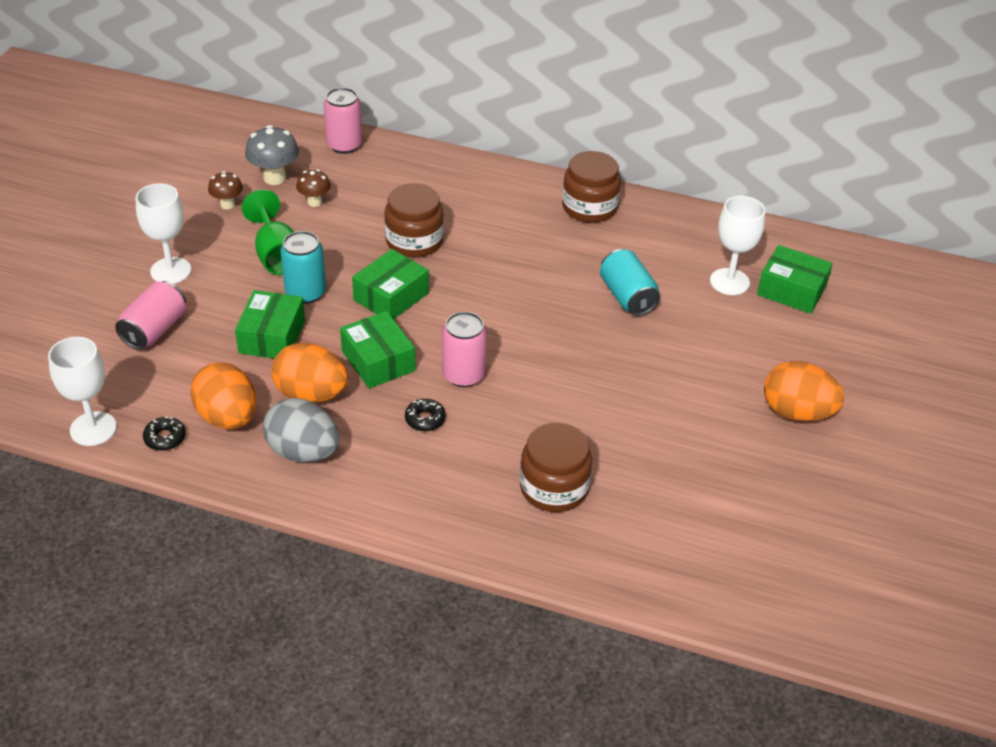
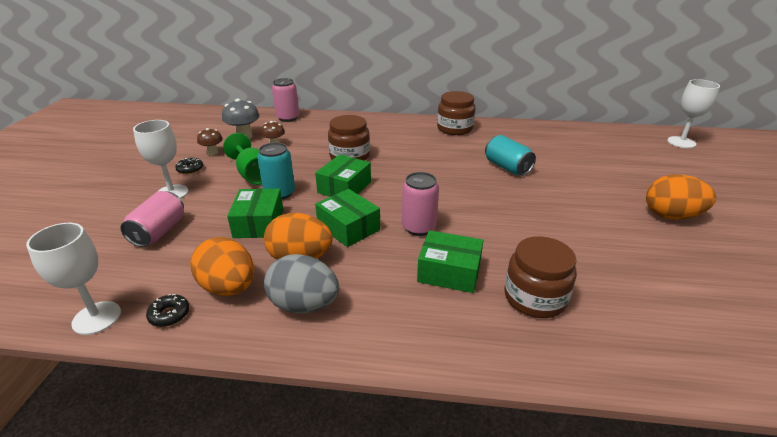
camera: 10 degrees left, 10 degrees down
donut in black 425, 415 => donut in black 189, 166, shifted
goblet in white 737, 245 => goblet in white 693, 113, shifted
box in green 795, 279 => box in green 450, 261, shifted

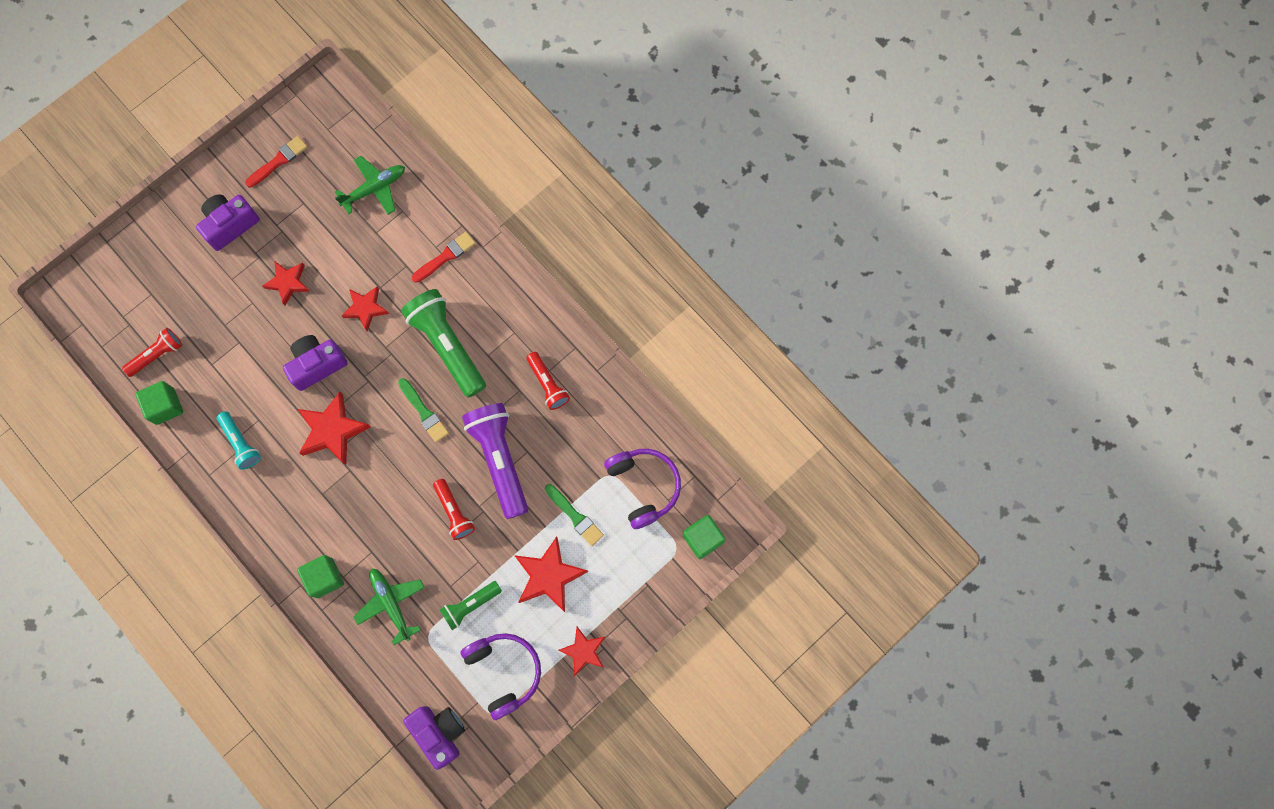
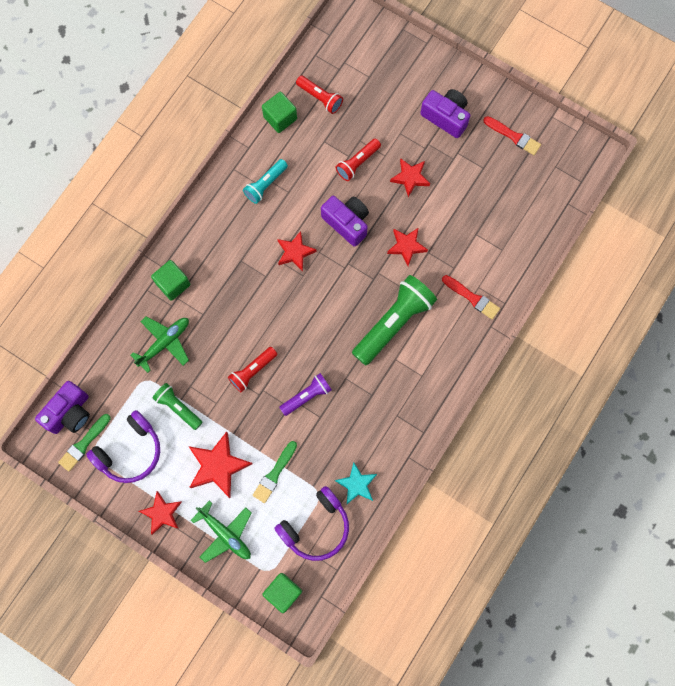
camera: 75 degrees right, 0 degrees up
star in red 334, 428 => star in red 297, 251, x0.65
plane in green 370, 185 => plane in green 221, 532, shifted
brush in green 423, 410 => brush in green 84, 443, shifted
flashlight in purple 495, 461 => flashlight in purple 305, 394, x0.55
flashlight in red 548, 381 => flashlight in red 358, 160, shifted
nothing => star in turquoise 356, 483

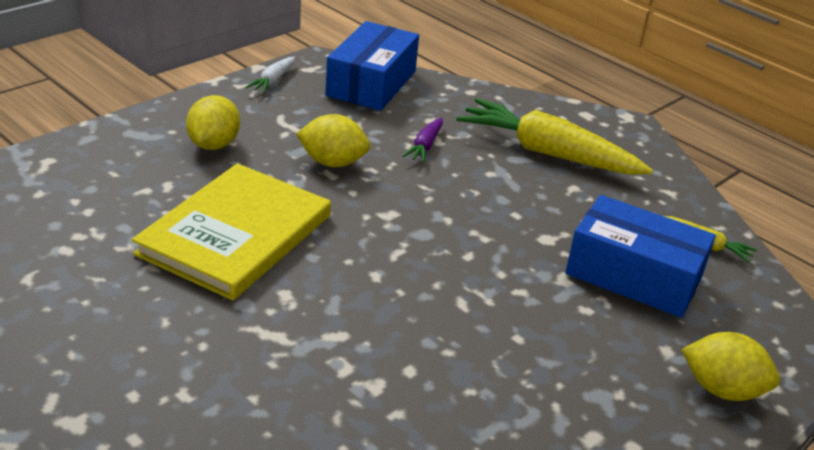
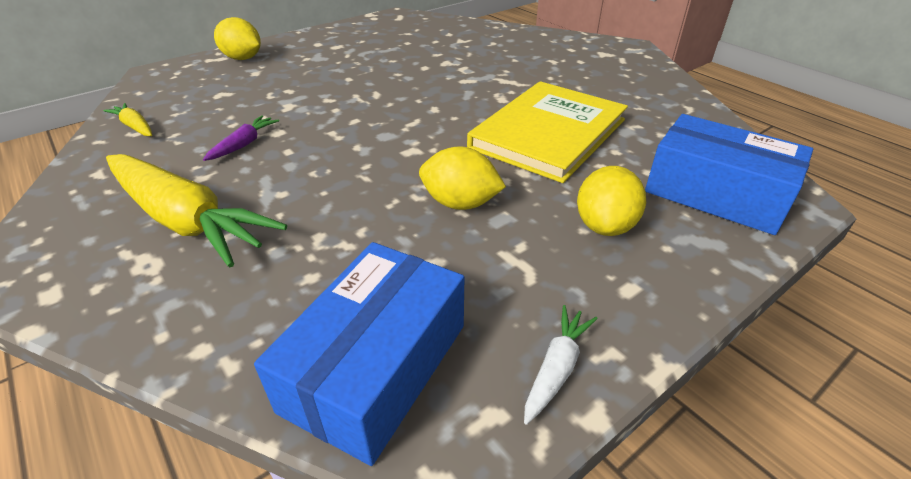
camera: 170 degrees left, 5 degrees up
carrot in purple 422, 140 => carrot in purple 241, 138, shifted
box in blue 640, 256 => box in blue 729, 174, shifted

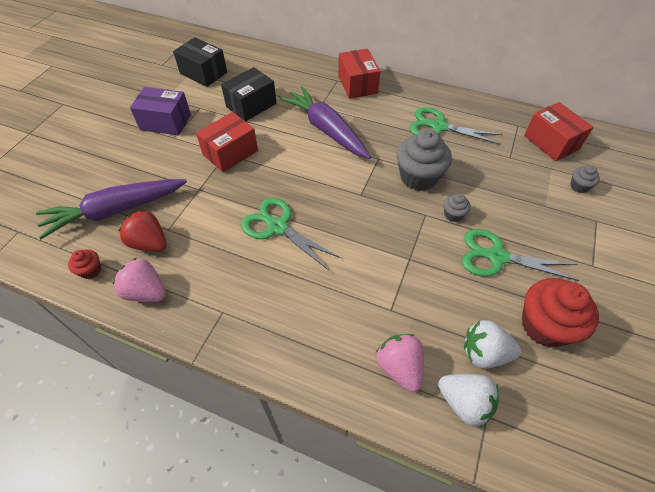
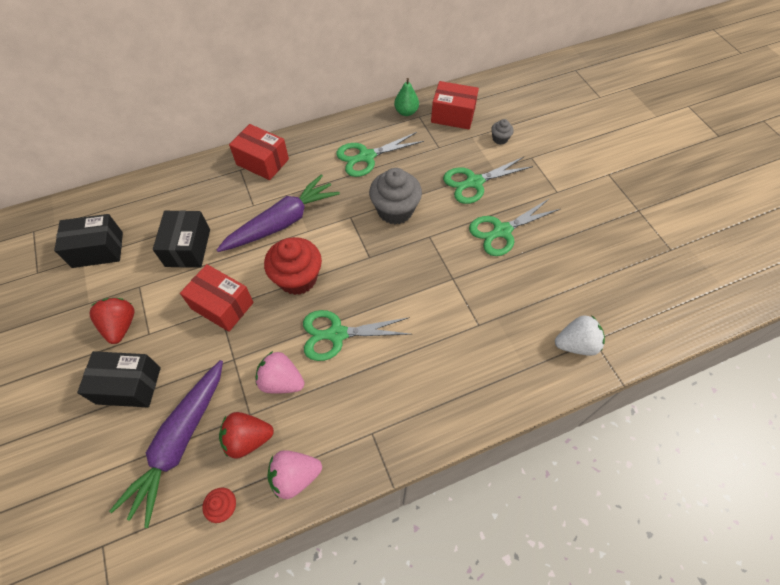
camera: 45 degrees left, 5 degrees up
box in purple 160, 111 => strawberry in red 112, 321
box in red 227, 142 => box in red 217, 298, 60 degrees counterclockwise
carrot in purple 325, 122 => carrot in purple 278, 213, 135 degrees clockwise
strawberry in pink 400, 363 => strawberry in pink 280, 372, shifted
cupcake in grey 457, 208 => nothing
strawberry in white 492, 344 => nothing
cupcake in red 560, 313 => cupcake in red 293, 266, shifted
nothing => box in black 119, 379
nothing => pear in green 406, 97
nothing => scissors in green 488, 180

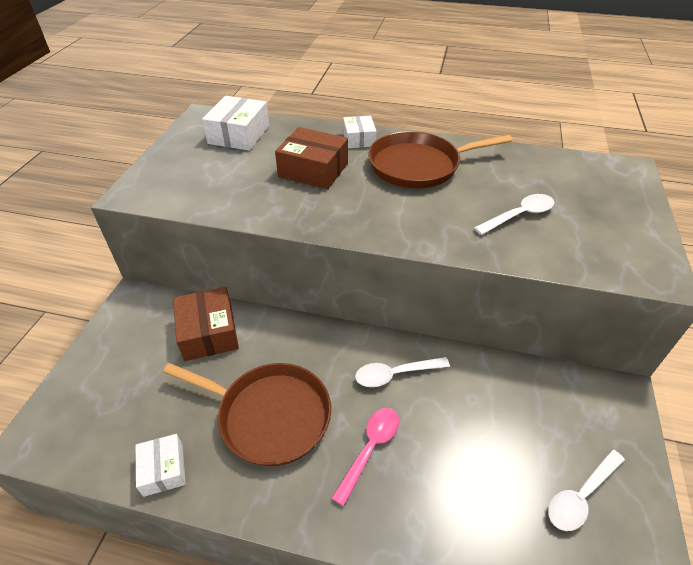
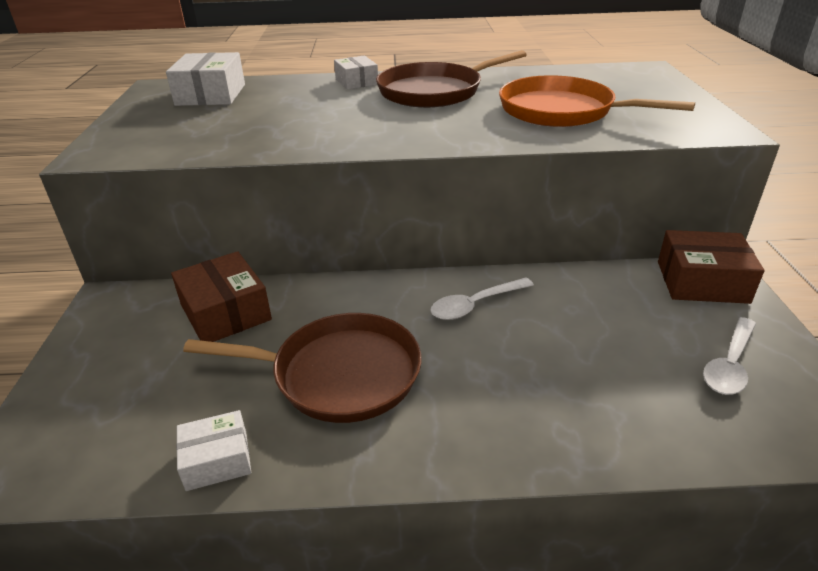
camera: 15 degrees left, 10 degrees down
box in white 161, 465 => box in white 213, 450, 75 degrees counterclockwise
box in brown 311, 158 => box in brown 711, 267, shifted
spoon in pink 365, 457 => nothing
spoon in white 514, 214 => pan in orange 597, 101

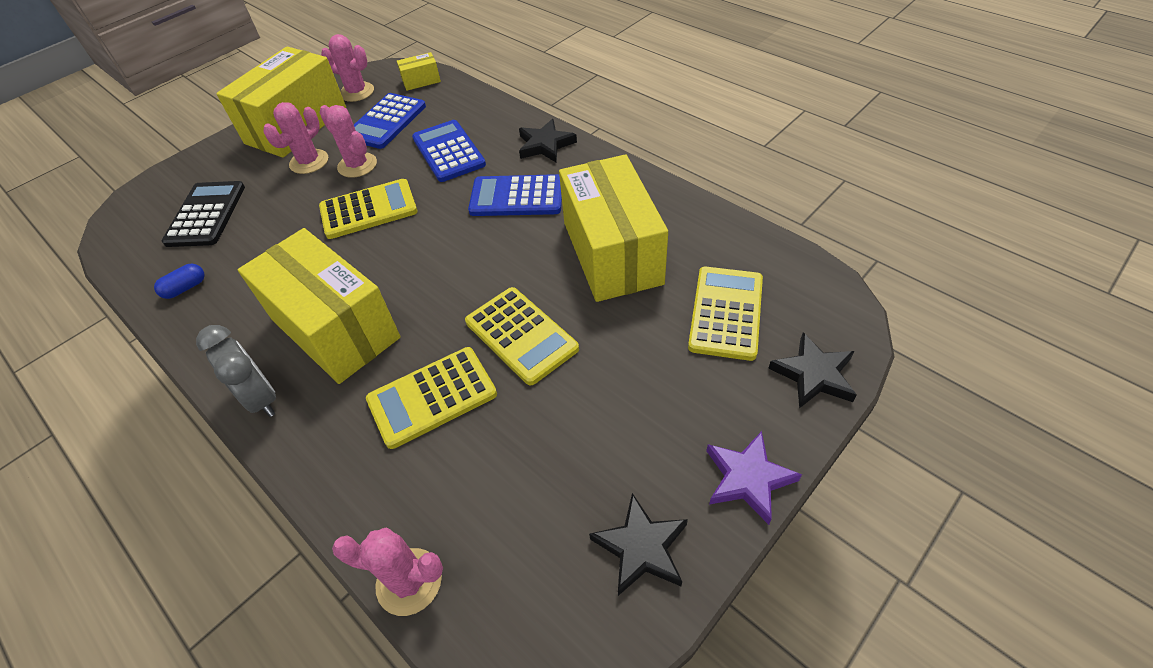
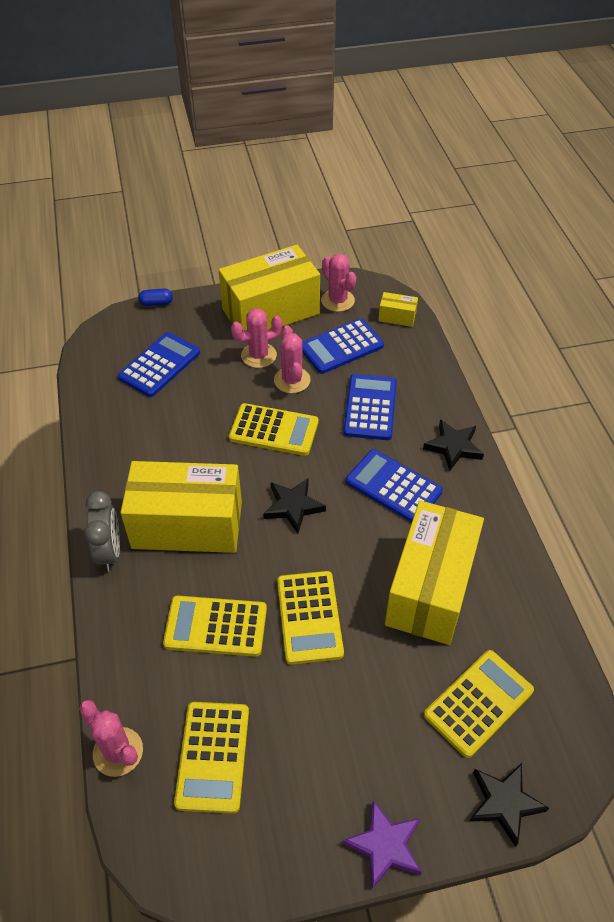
camera: 30 degrees right, 0 degrees up
capsule in blue 179, 281 => capsule in blue 155, 297, shifted
calculator in black 203, 214 => calculator in blue 159, 364
box in yellow 319, 306 => box in yellow 181, 507, 75 degrees counterclockwise
star in black 638, 544 => star in black 294, 505, shifted
nothing => calculator in yellow 211, 758

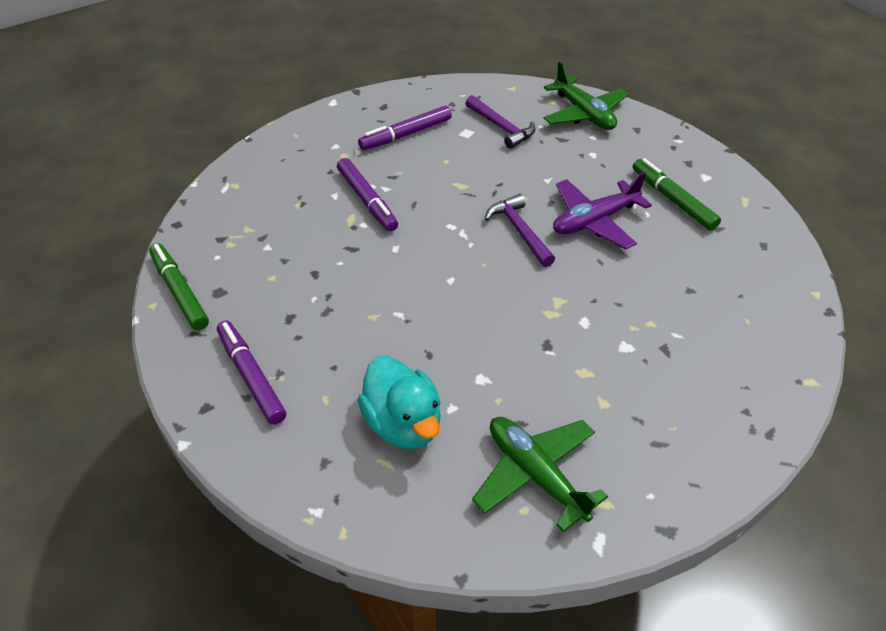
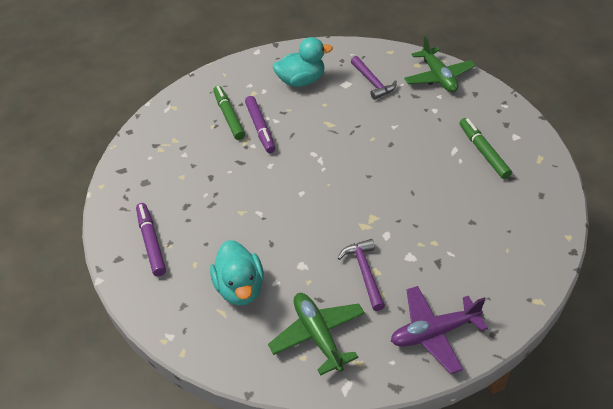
camera: 15 degrees right, 0 degrees up
marker in green 179, 286 => marker in green 229, 113, shifted
marker in purple 405, 128 => duck in turquoise 303, 62
hammer in purple 520, 230 => hammer in purple 361, 275, shifted
plane in purple 602, 211 => plane in purple 439, 330, shifted

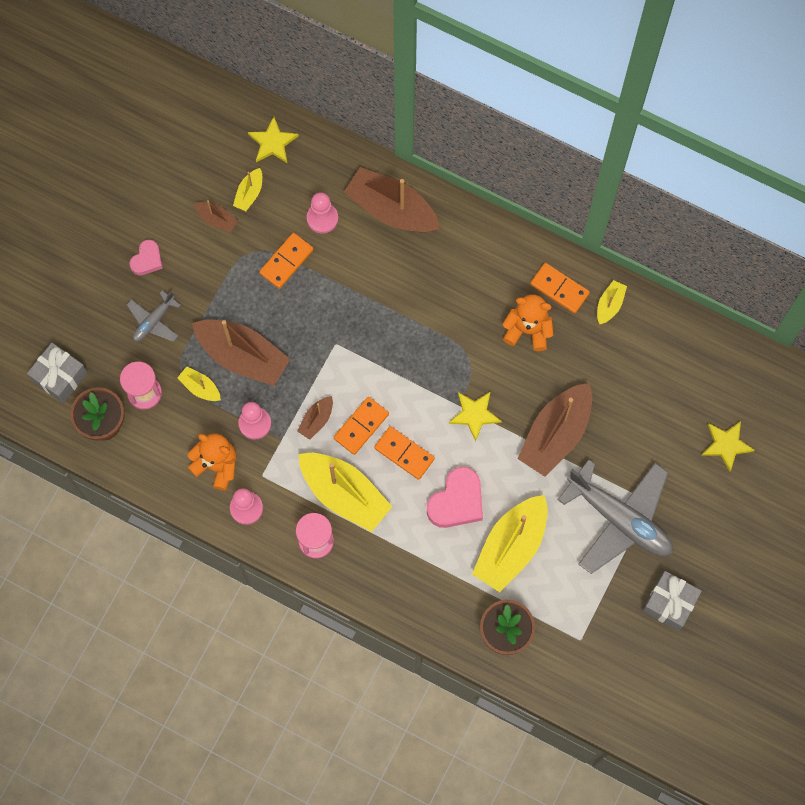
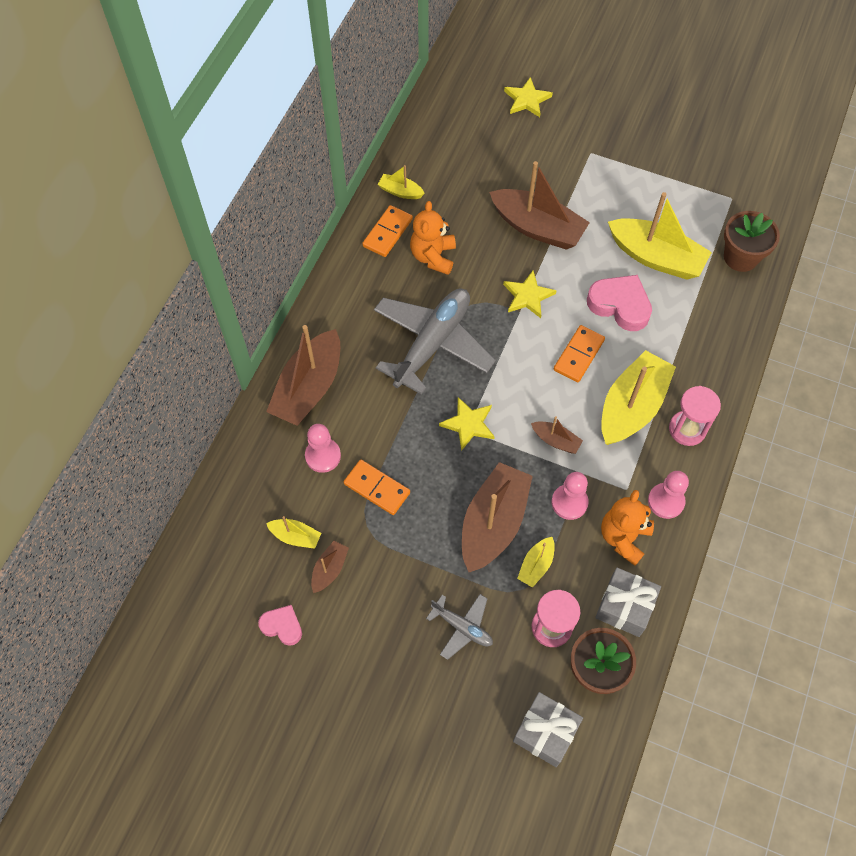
camera: 95 degrees left, 10 degrees down
heart in pink 146, 257 => heart in pink 280, 625, shifted
star in yellow 273, 140 => star in yellow 467, 424, shifted
domino in orange 361, 426 => nothing
plane in grey 615, 517 => plane in grey 435, 341, shifted
gift in grey 672, 601 => gift in grey 628, 602, shifted

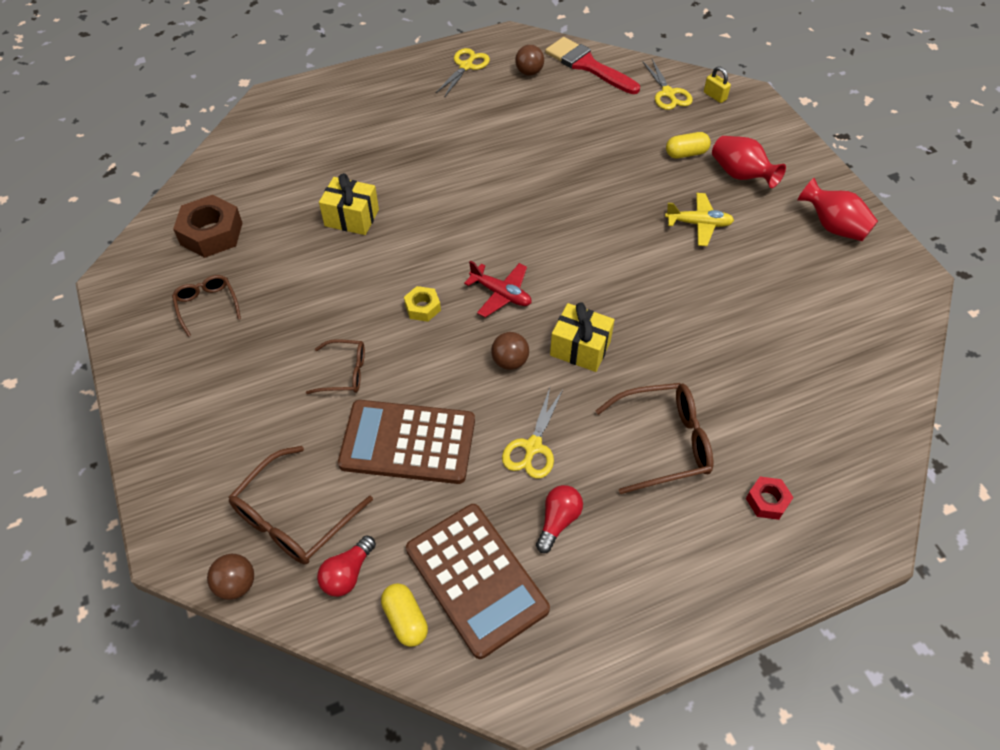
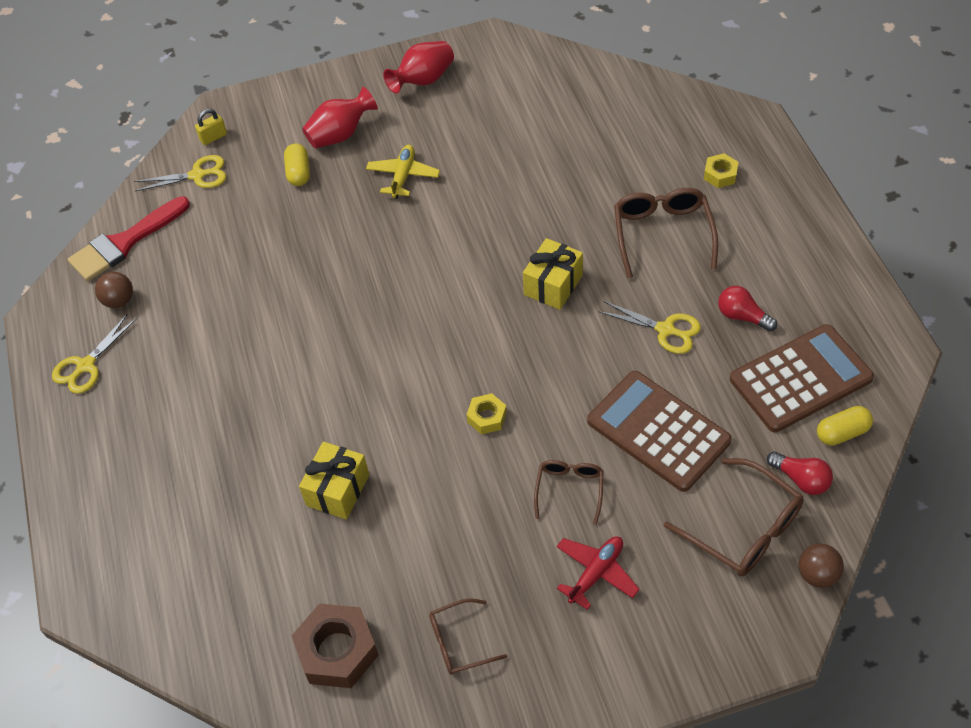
camera: 80 degrees left, 0 degrees up
calculator in brown 406, 442 => calculator in brown 659, 431, 120 degrees clockwise
scissors in yellow 463, 72 => scissors in yellow 94, 354, 90 degrees counterclockwise
plane in red 497, 289 => plane in red 598, 573, shifted
ball in brown 510, 351 => nothing
nut in red 770, 498 => nut in yellow 721, 170

